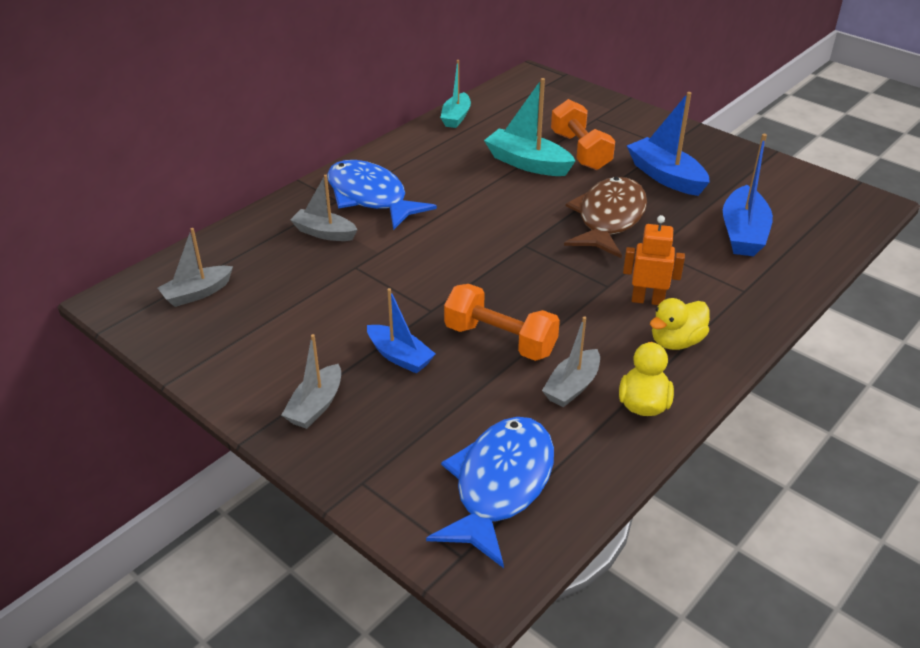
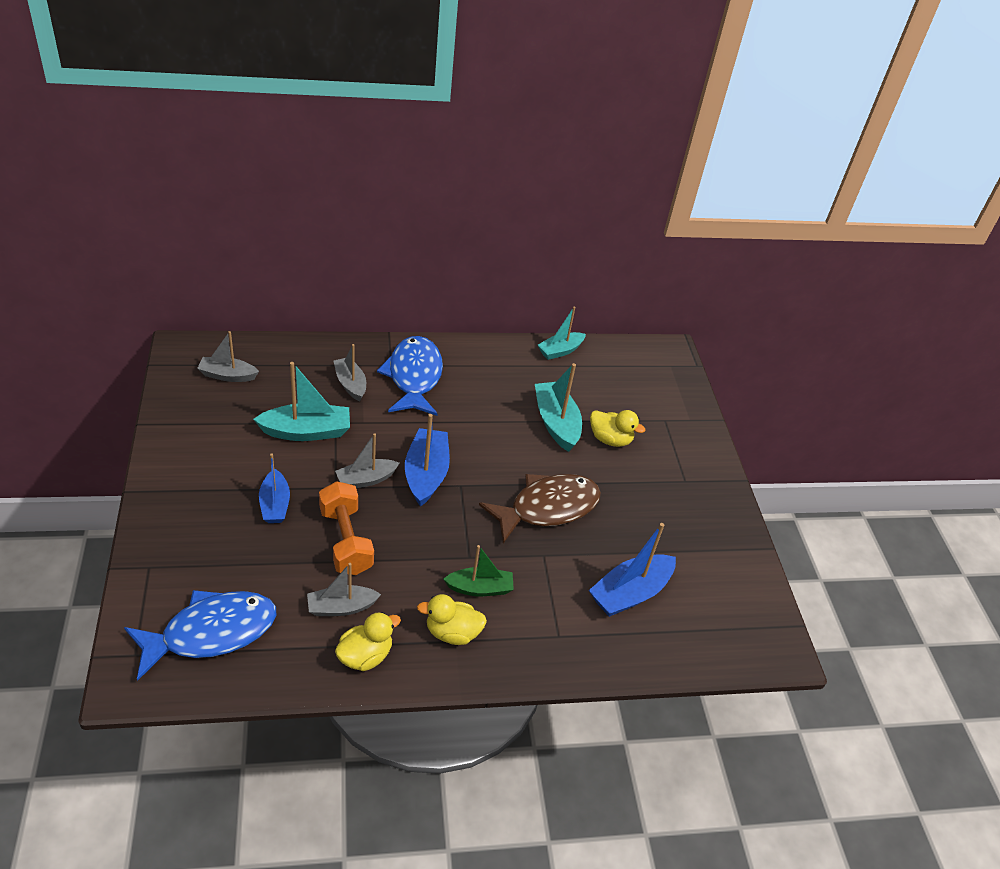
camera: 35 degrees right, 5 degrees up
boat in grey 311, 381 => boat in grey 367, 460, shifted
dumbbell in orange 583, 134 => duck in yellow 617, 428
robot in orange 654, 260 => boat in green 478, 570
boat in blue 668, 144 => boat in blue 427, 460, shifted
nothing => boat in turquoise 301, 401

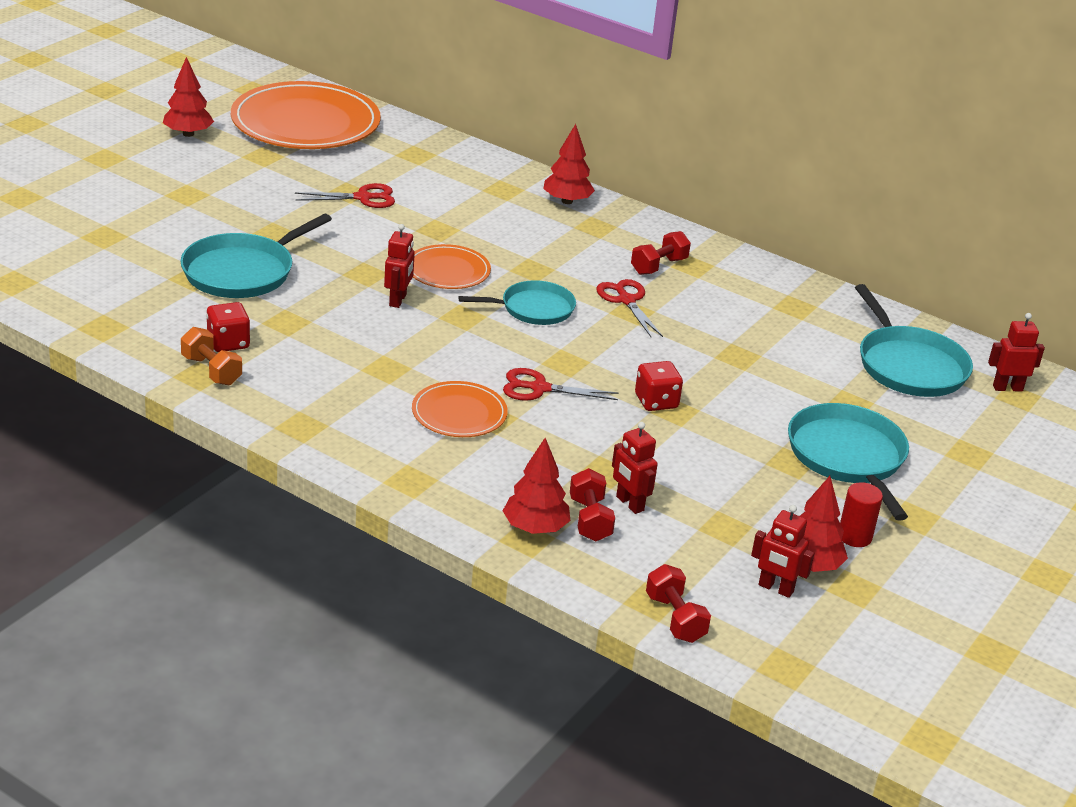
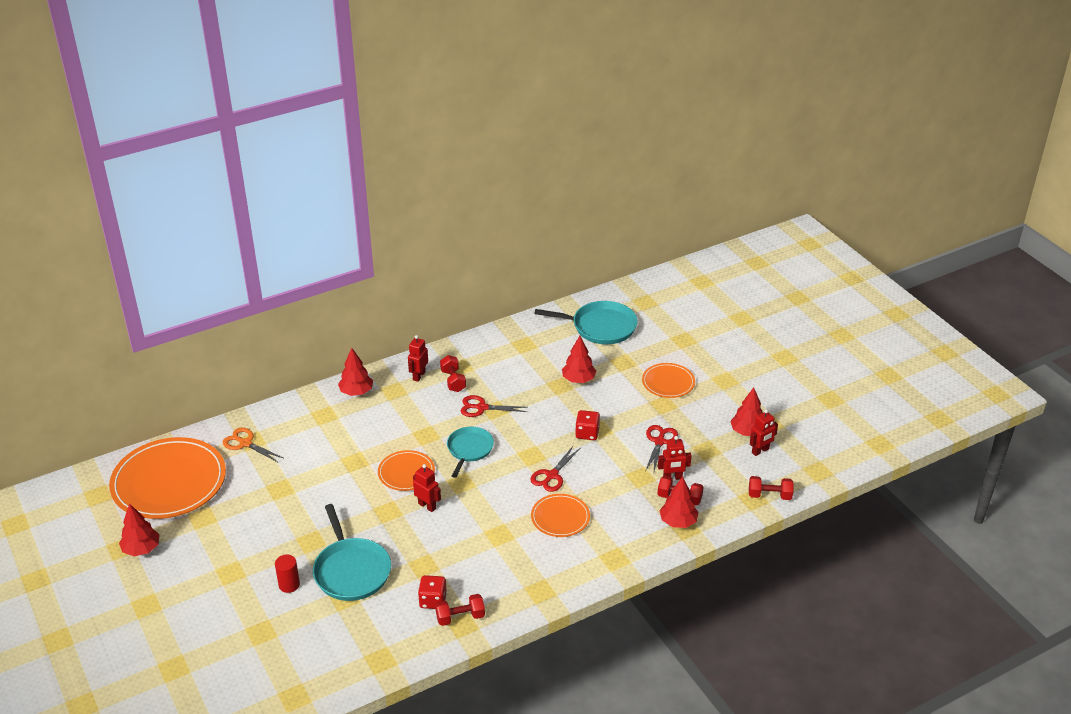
camera: 60 degrees left, 5 degrees up
dumbbell in orange 211, 356 => dumbbell in red 460, 610
scissors in red 345, 195 => scissors in red 662, 448, shifted
pan in turquoise 848, 462 => plate in orange 668, 380
cylinder in red 861, 514 => cylinder in red 287, 573, shifted
robot in red 1016, 352 => robot in red 418, 358, shifted
nothing => scissors in orange 253, 445
nothing => tree in red 579, 359

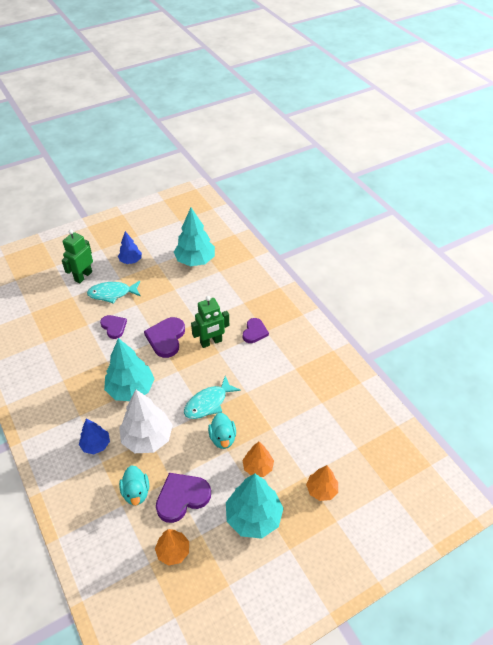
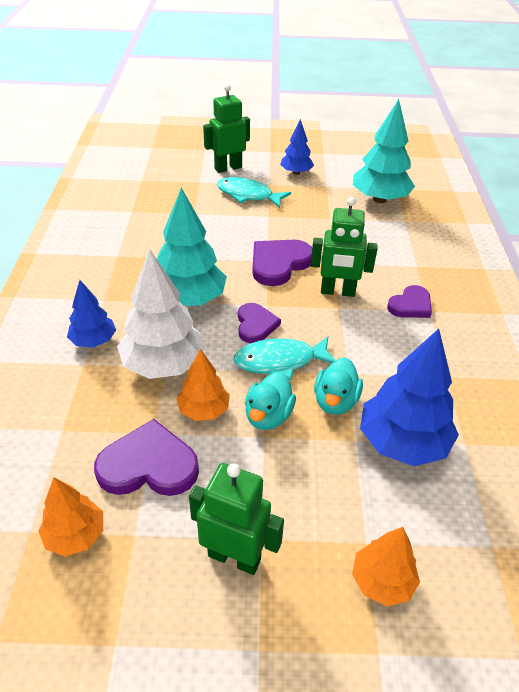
camera: 30 degrees right, 5 degrees down
heart in purple 113, 327 => heart in purple 259, 323, shifted
duck in turquoise 134, 485 => duck in turquoise 338, 386, shifted
tree in turquoise 255, 506 => robot in green 236, 519
tree in orange 258, 459 => tree in orange 203, 385, shifted
nothing => tree in blue 409, 397

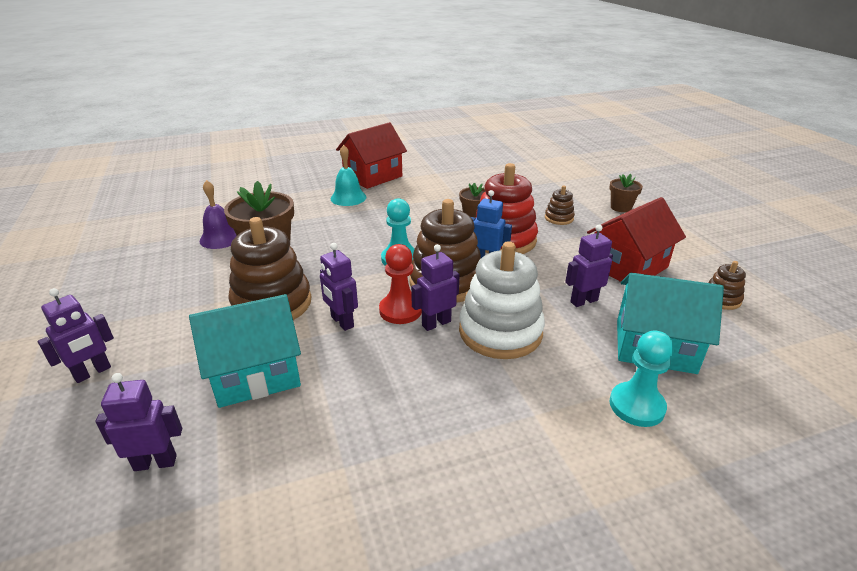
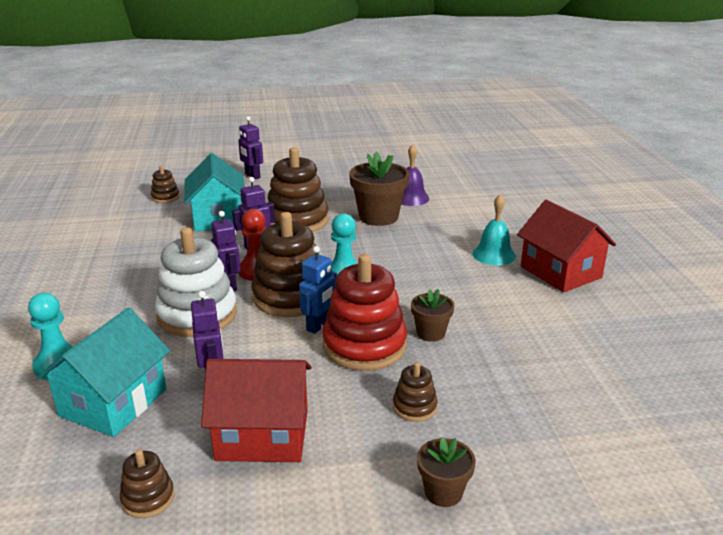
camera: 100 degrees right, 5 degrees down
robot in purple 138, 422 => stacking toy in brown 165, 184
house in red 636, 239 => house in red 256, 410, 60 degrees counterclockwise

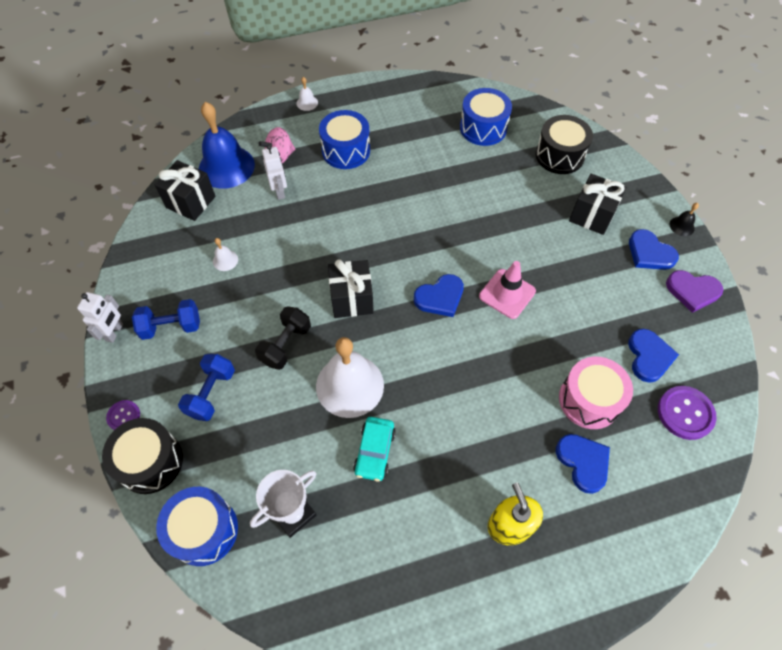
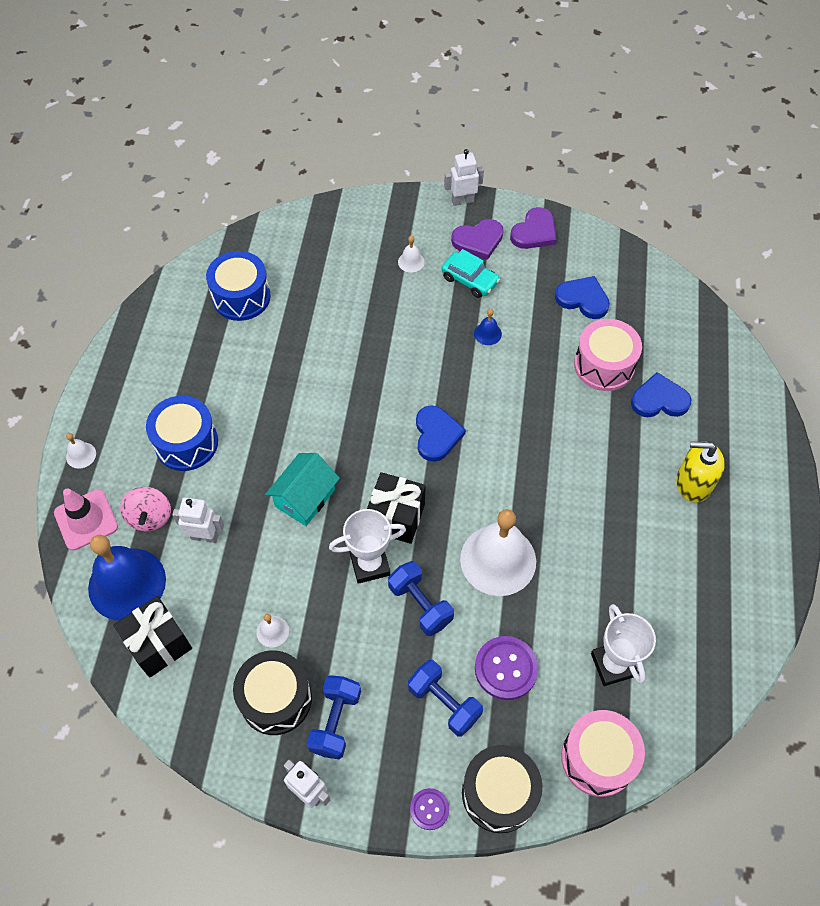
camera: 65 degrees left, 0 degrees up
drum in blue 197, 526 => drum in pink 603, 753
dumbbell in black 283, 338 => dumbbell in blue 421, 598
car in turquoise 374, 449 => car in turquoise 470, 273, shifted
traffic cone in pink 507, 290 => traffic cone in pink 86, 519, shifted
drum in black 564, 144 => drum in black 272, 692, shifted
gift in black 597, 204 => bell in white 411, 254
heart in blue 654, 249 => heart in purple 477, 239
button in purple 687, 413 => button in purple 507, 668, shifted
bell in black 684, 219 => robot in white 464, 177
nothing => house in turquoise 302, 489
nothing => trophy in white 367, 546
nothing => bell in blue 488, 327

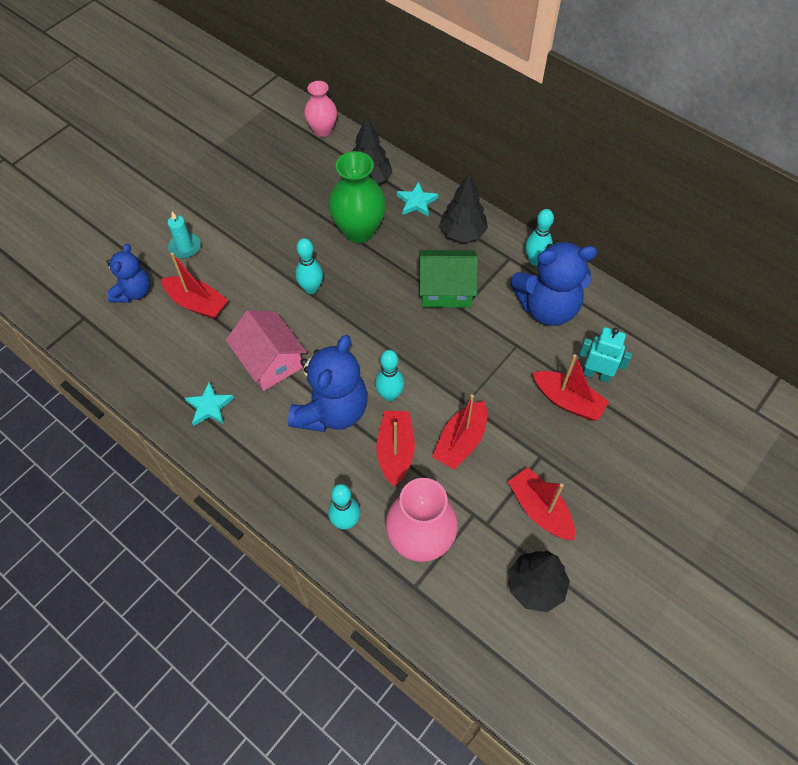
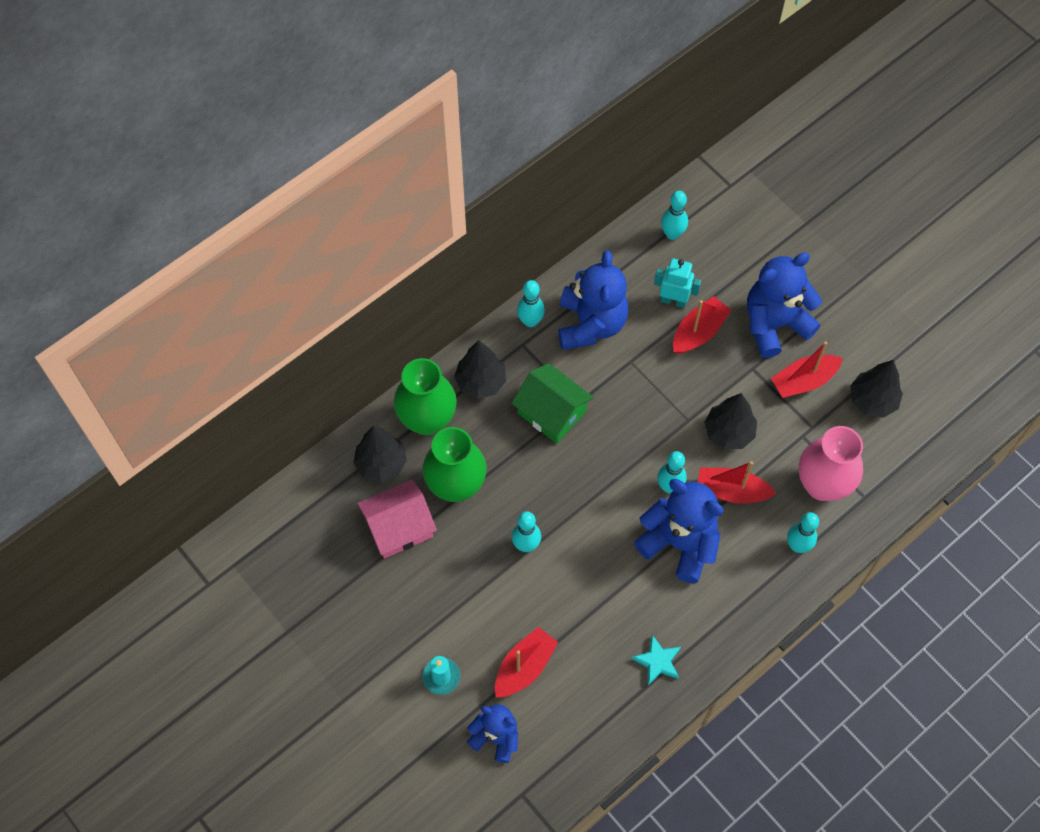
camera: 80 degrees left, 5 degrees up
house in pink 266, 351 => house in pink 397, 519, shifted
vase in pink 320, 109 => nothing
star in turquoise 417, 199 => vase in green 425, 397
house in green 448, 279 => house in green 552, 403, 60 degrees counterclockwise
boat in red 459, 432 => tree in black 730, 421
robot in turquoise 605, 354 => robot in turquoise 677, 283, 75 degrees clockwise
nothing => bowling pin in turquoise 674, 215
nothing => teddy bear in blue 784, 305

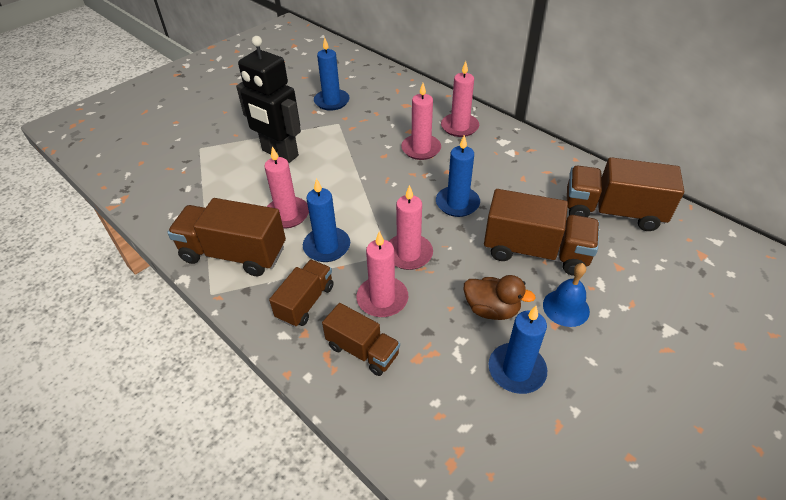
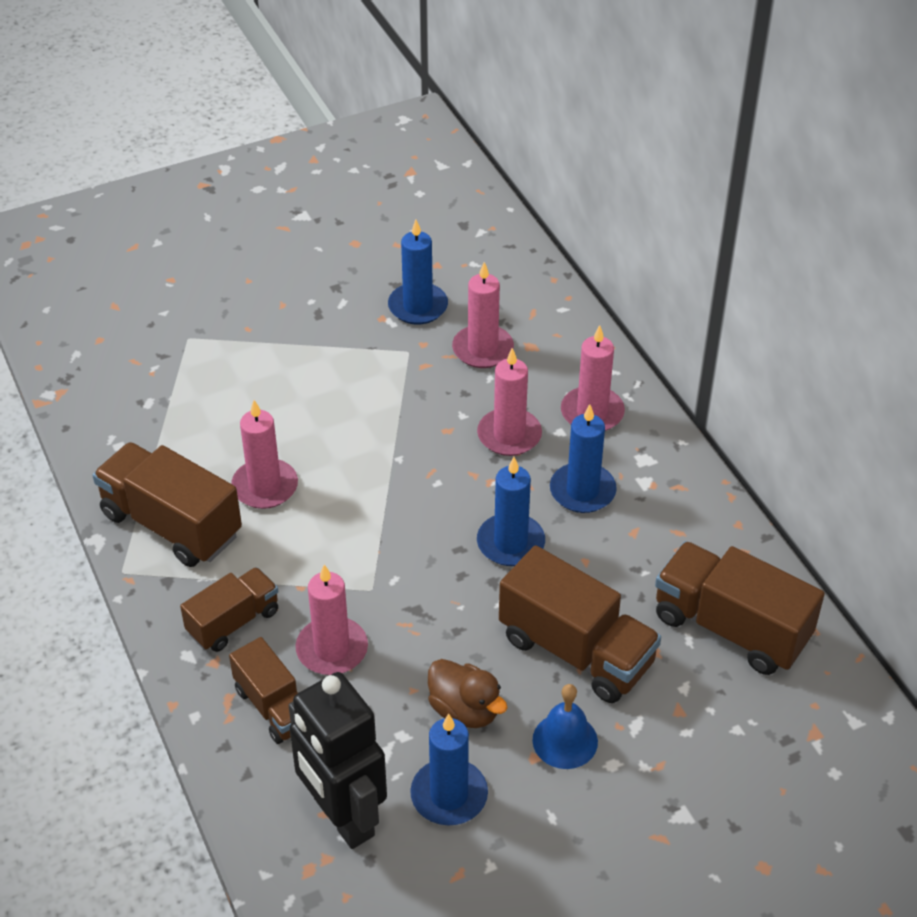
camera: 20 degrees right, 0 degrees up
robot in black 268, 99 => robot in black 338, 760, shifted
candle in blue 326, 220 => candle in blue 583, 458, shifted
candle in pink 411, 227 => candle in pink 483, 315, shifted

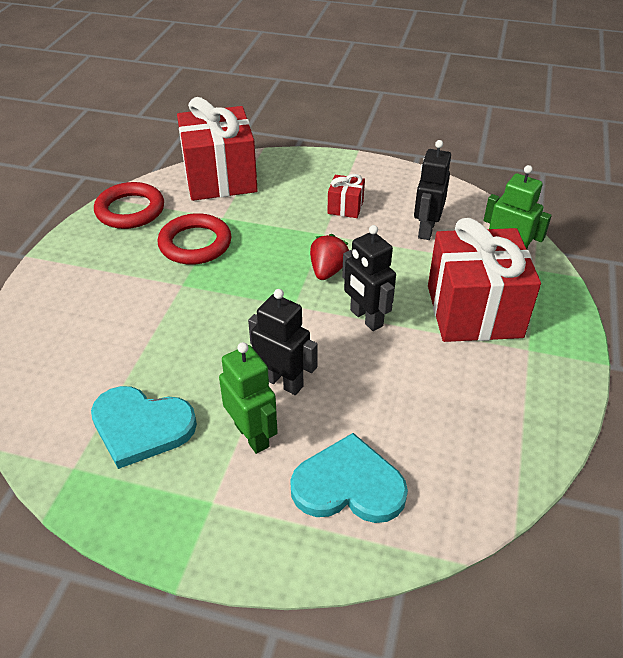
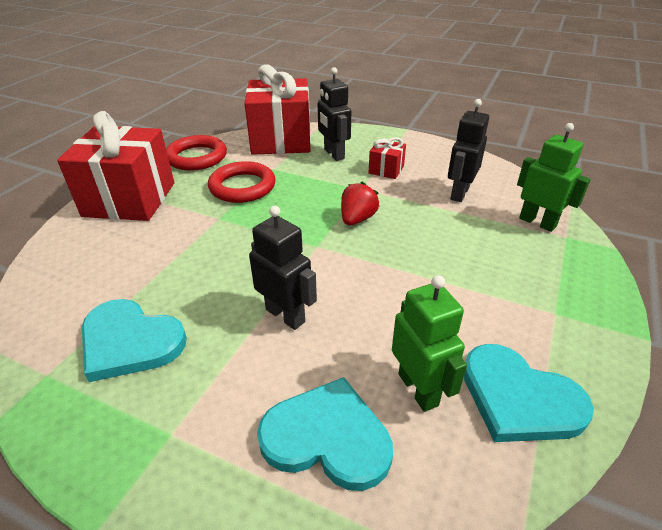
camera: 10 degrees right, 5 degrees down
robot in green 248, 398 => robot in green 429, 343, shifted
robot in black 369, 278 => robot in black 334, 114, shifted
gift in red 484, 280 => gift in red 115, 166, shifted
nothing => heart in turquoise 529, 393

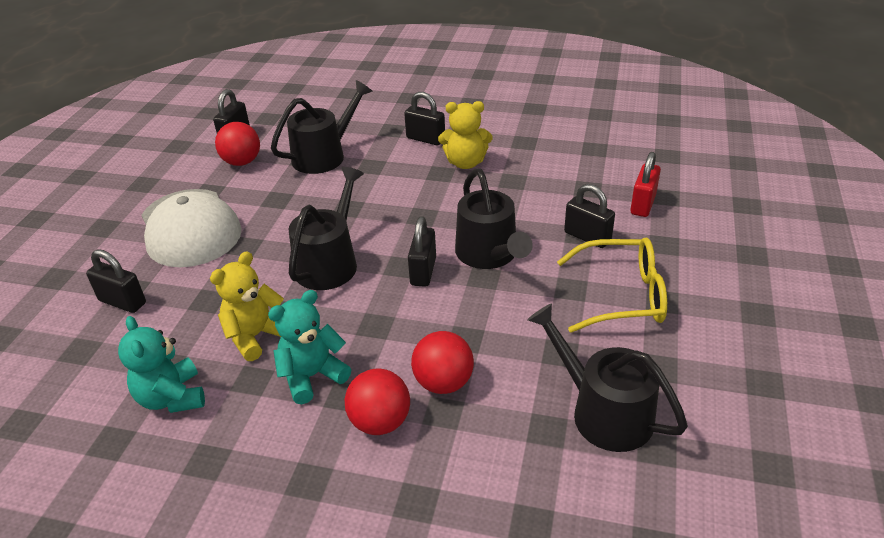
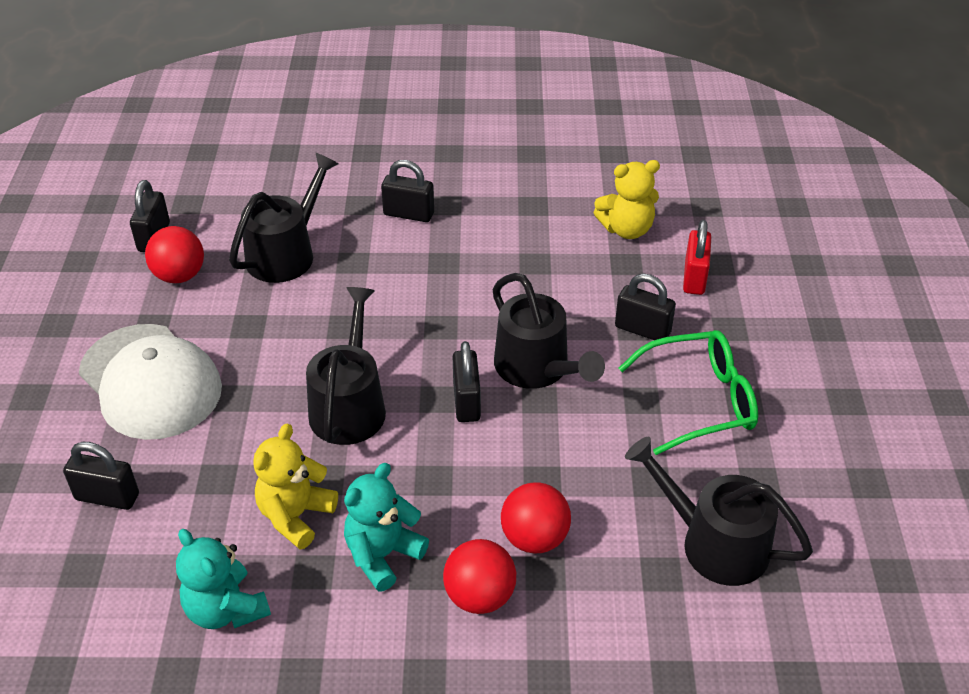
camera: 15 degrees left, 5 degrees up
teddy bear in yellow 465, 135 => teddy bear in yellow 627, 199, shifted
glasses in yellow 612, 285 => glasses in green 688, 392

